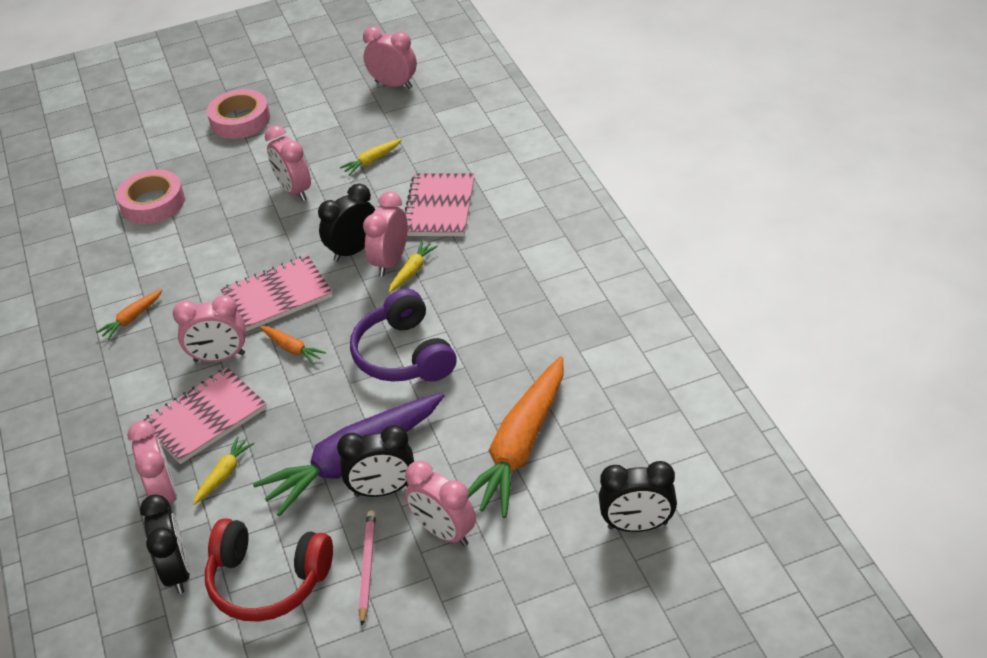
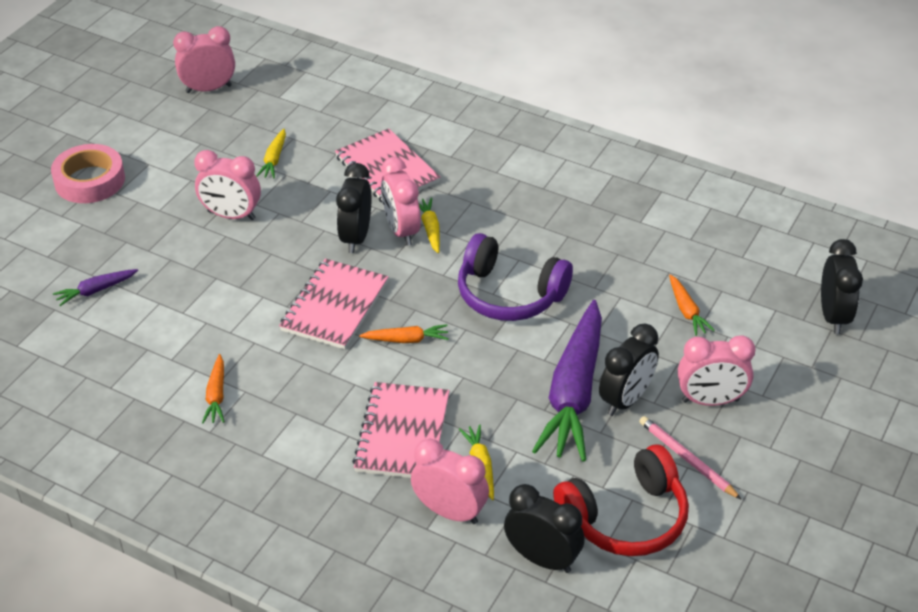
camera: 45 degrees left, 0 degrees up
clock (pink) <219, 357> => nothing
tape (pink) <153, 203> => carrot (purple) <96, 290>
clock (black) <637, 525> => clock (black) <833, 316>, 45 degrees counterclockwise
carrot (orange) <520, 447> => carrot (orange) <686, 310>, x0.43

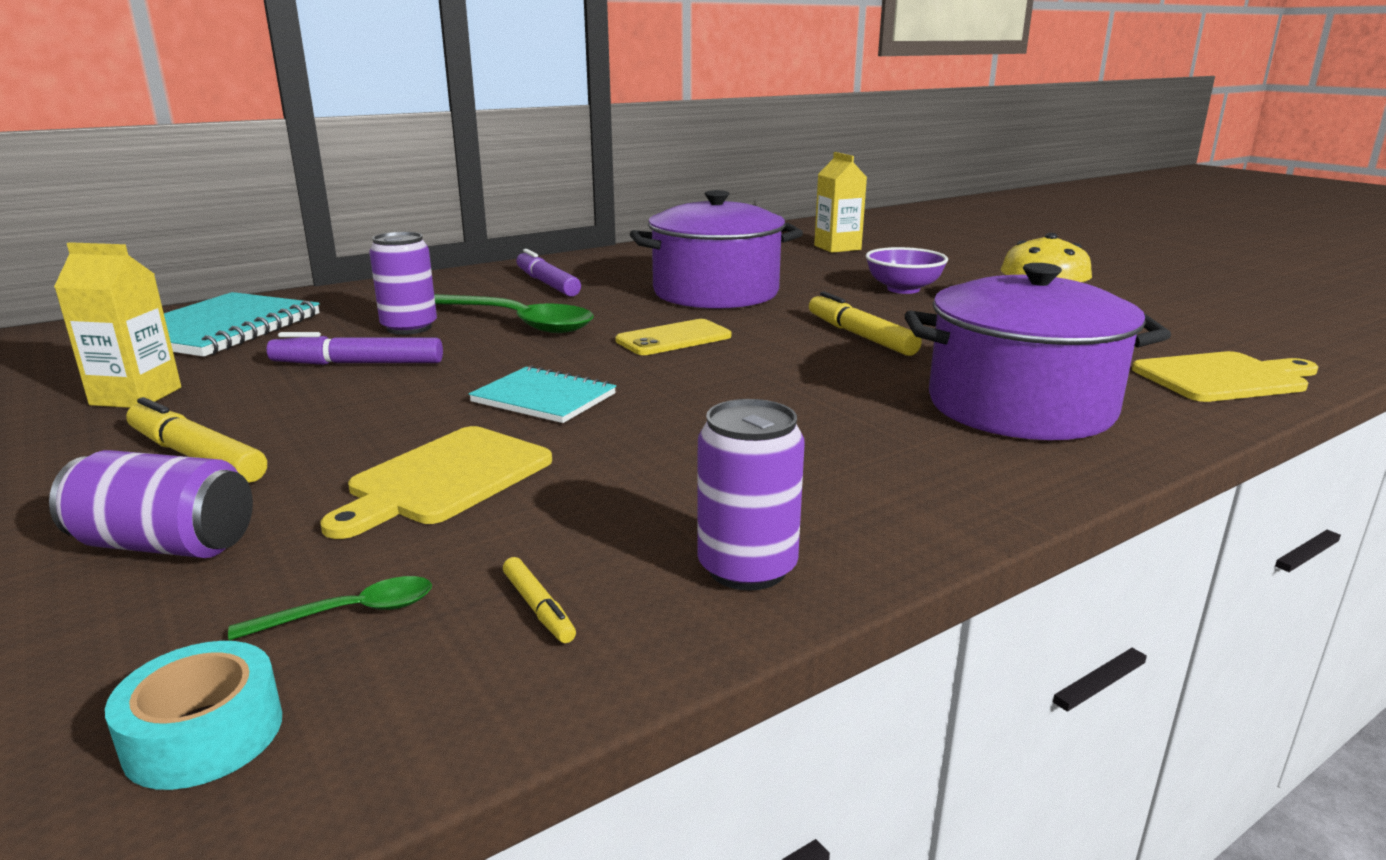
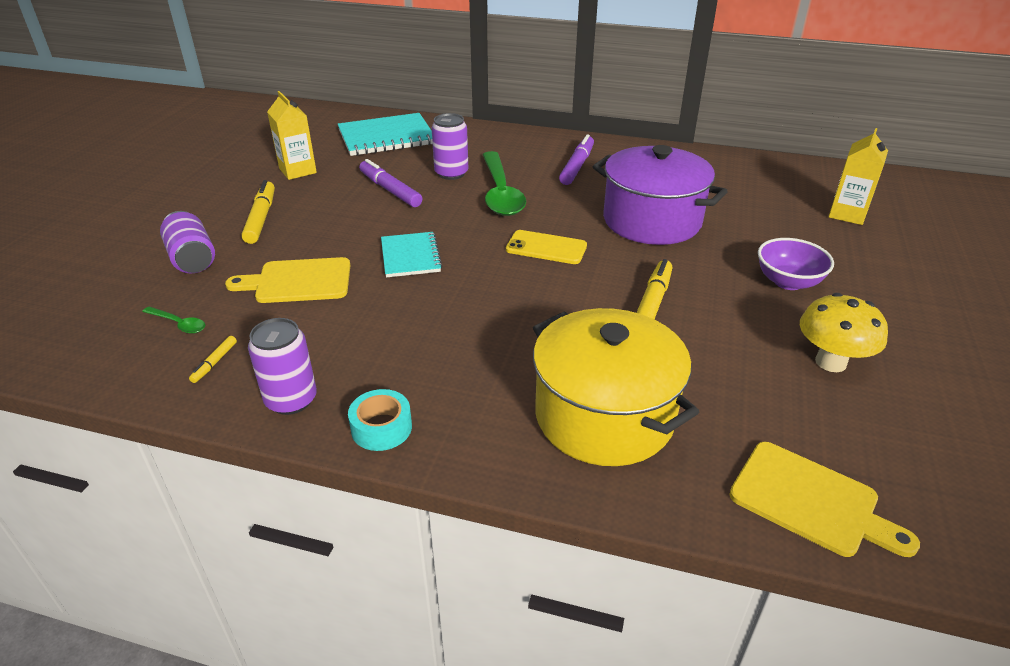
camera: 50 degrees right, 15 degrees up
tape (turquoise) <204, 734> => tape (turquoise) <381, 428>, relocated
pot (purple) <1020, 407> => pot (yellow) <604, 416>

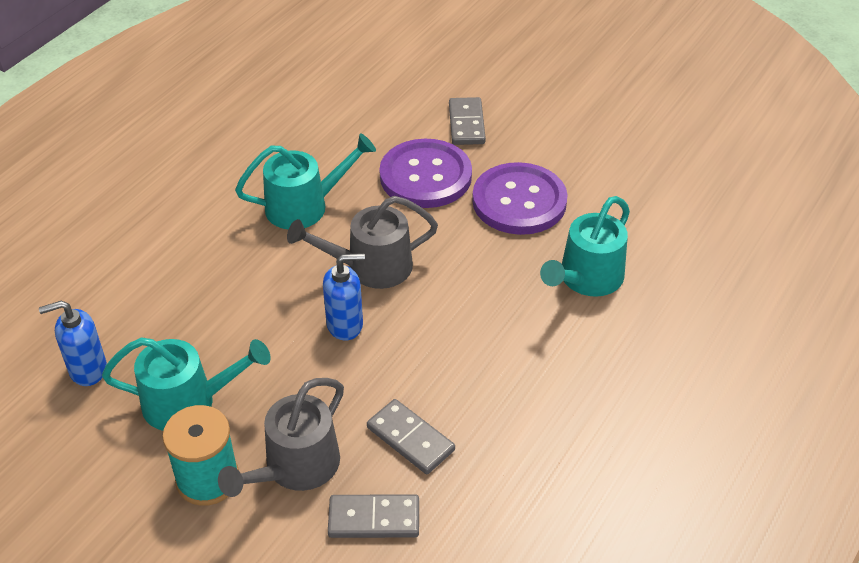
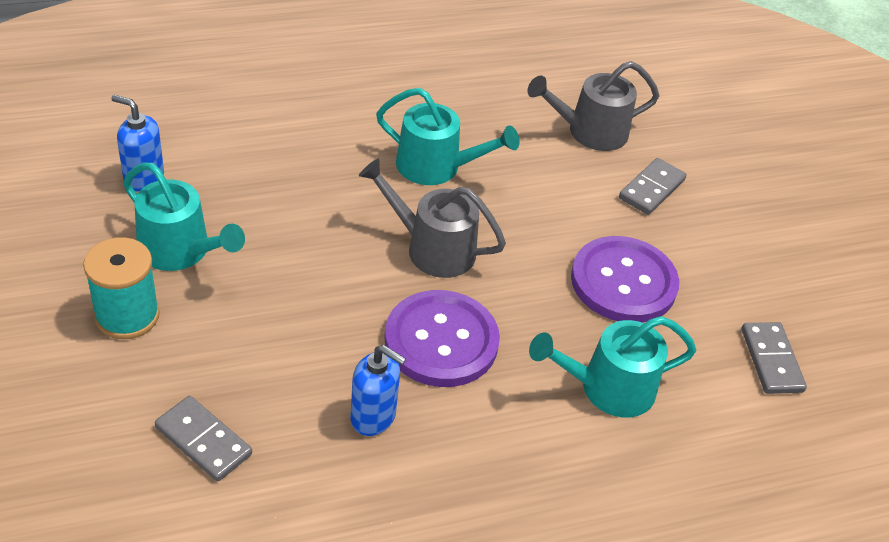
camera: 35 degrees right, 0 degrees up
watering can (grey) <295, 468> => watering can (grey) <589, 132>, relocated
soap dispenser (blue) <345, 325> => soap dispenser (blue) <373, 417>, relocated
domino (grey) <410, 439> => domino (grey) <771, 360>, relocated
button (purple) <425, 176> => button (purple) <441, 341>, relocated

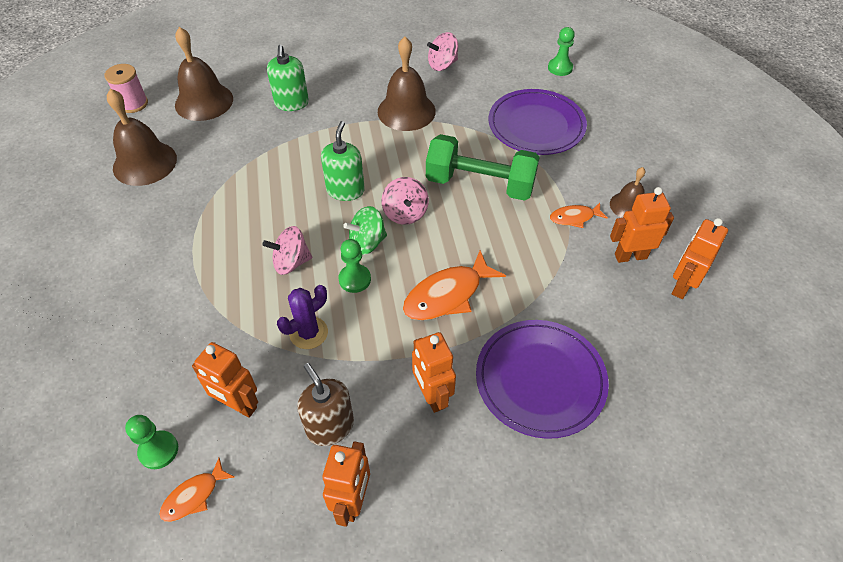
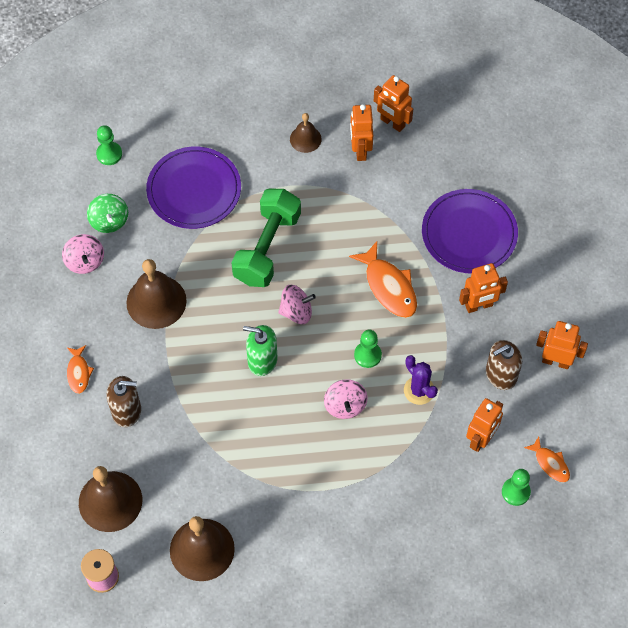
camera: 85 degrees left, 10 degrees up
spinning top (green) <367, 243> => spinning top (green) <109, 221>, relocated
fish (orange) <574, 217> => fish (orange) <78, 373>, relocated
soap dispenser (green) <291, 103> => soap dispenser (brown) <126, 411>

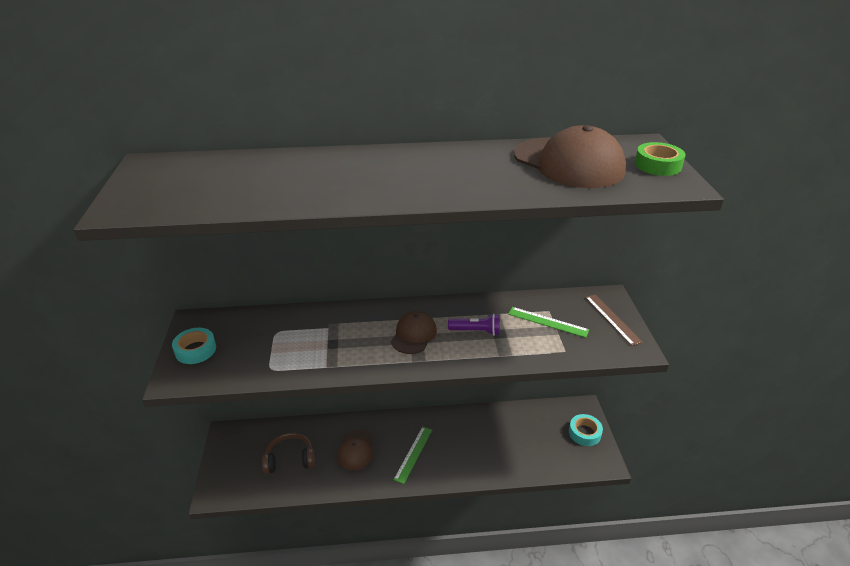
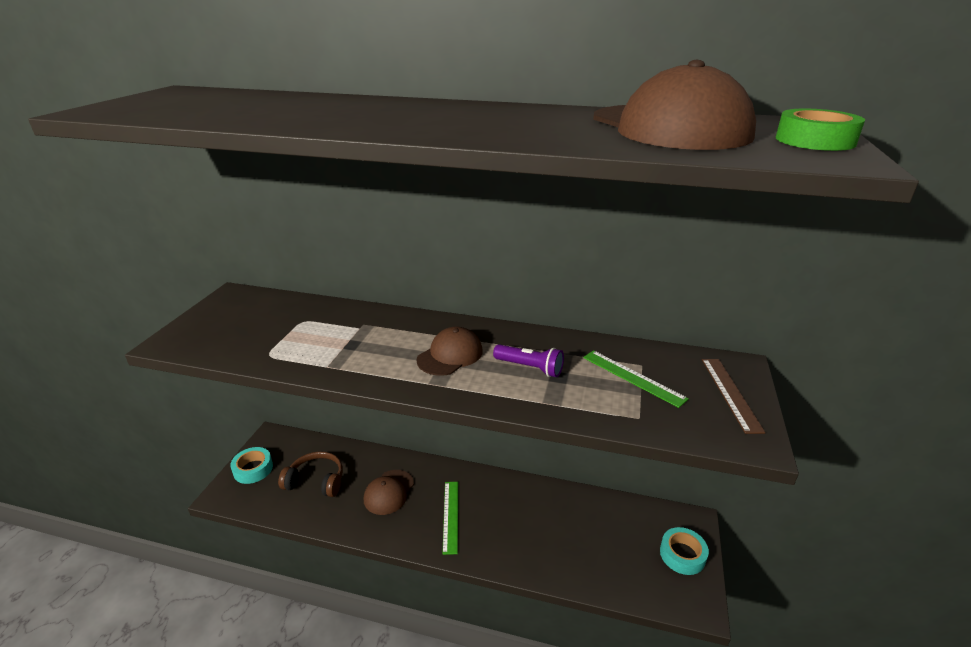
camera: 20 degrees right, 5 degrees down
tape (turquoise) <195, 350> => tape (turquoise) <253, 469>, relocated
ruler (green) <413, 454> => ruler (green) <451, 516>, 45 degrees counterclockwise

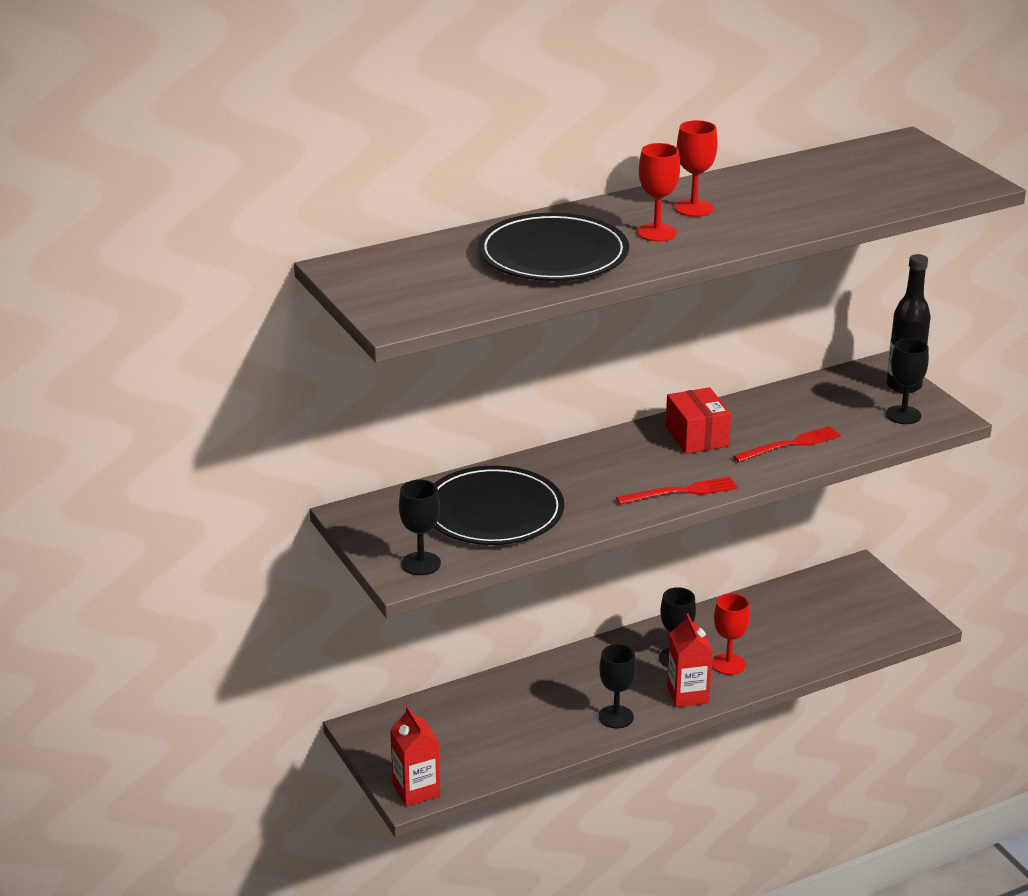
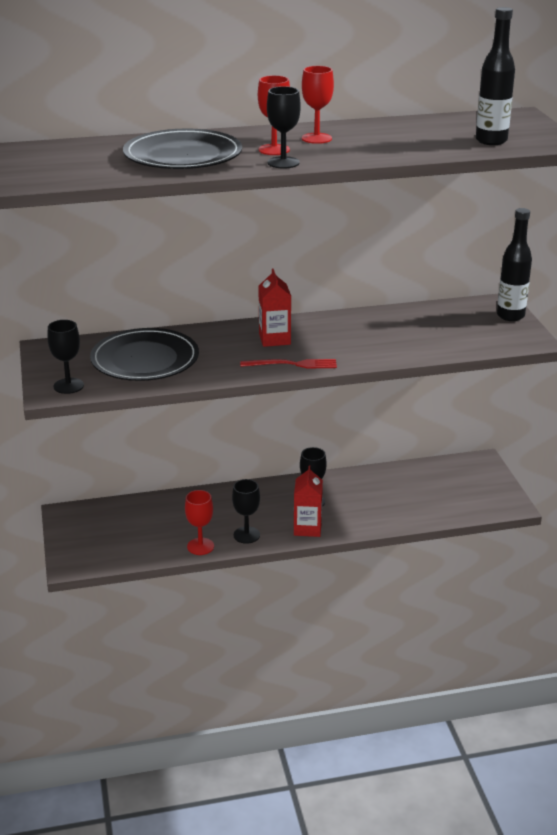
camera: 15 degrees right, 0 degrees up
box (red) <696, 437> => nothing
fork (red) <790, 445> => nothing
nothing => bottle (black) <491, 141>
carton (red) <416, 790> => carton (red) <274, 339>, relocated
goblet (red) <728, 664> => goblet (red) <200, 546>, relocated
goblet (black) <903, 415> => goblet (black) <283, 163>, relocated

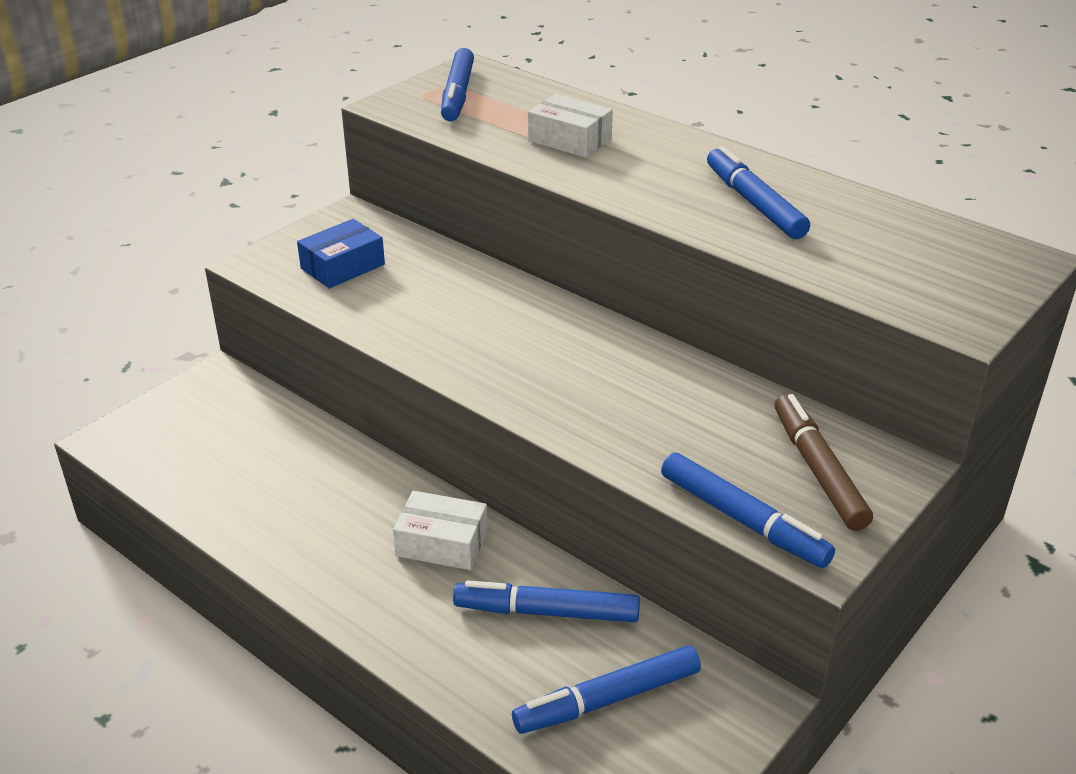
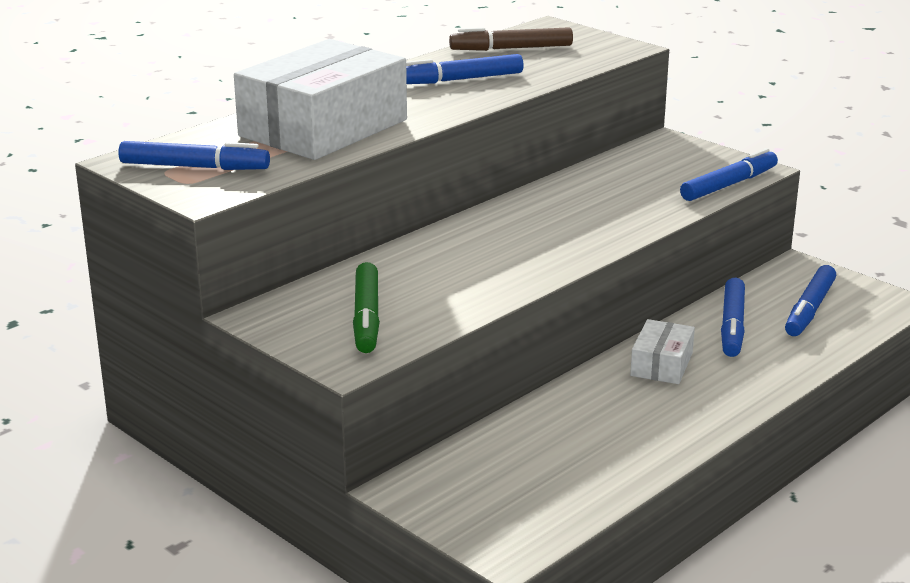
camera: 85 degrees left, 10 degrees down
marker (brown) <818, 470> => marker (brown) <511, 49>, relocated
box (blue) <343, 266> => marker (green) <366, 317>
marker (blue) <607, 699> => marker (blue) <809, 309>, 45 degrees clockwise
box (white) <569, 140> => box (white) <324, 128>, x2.17

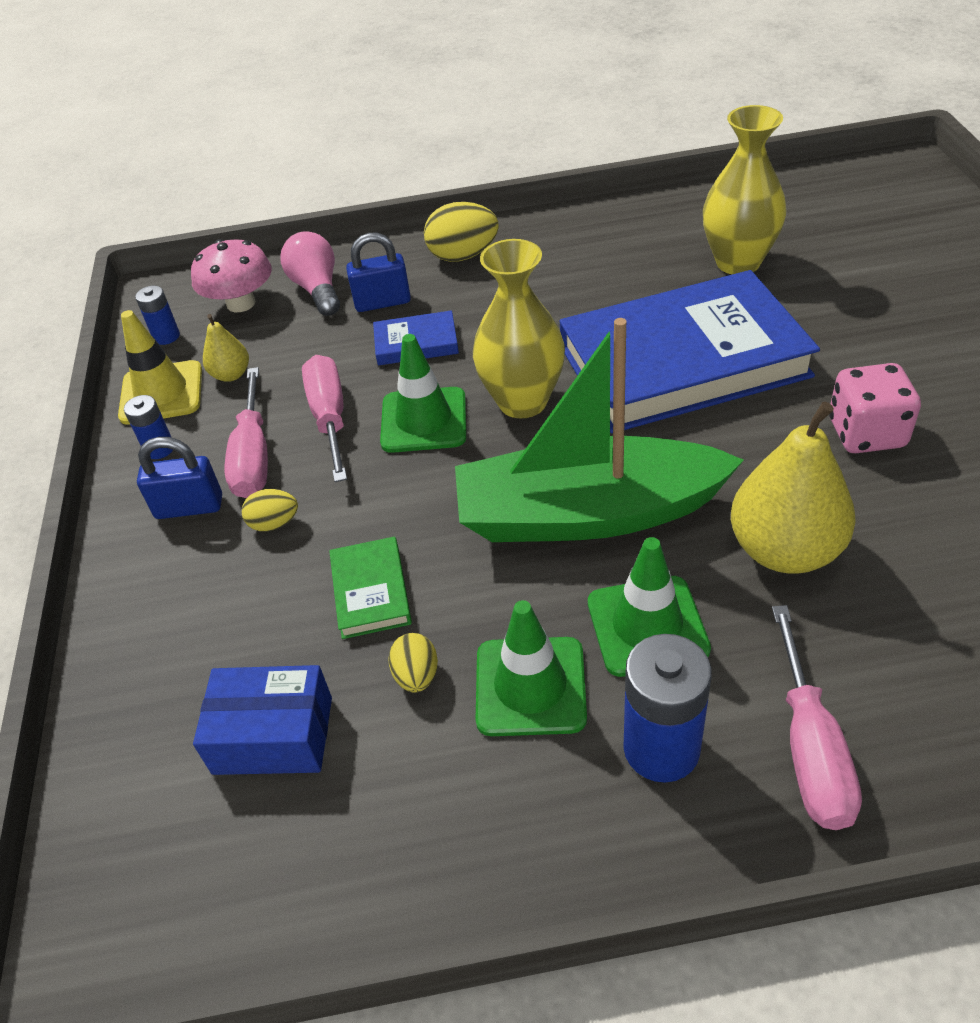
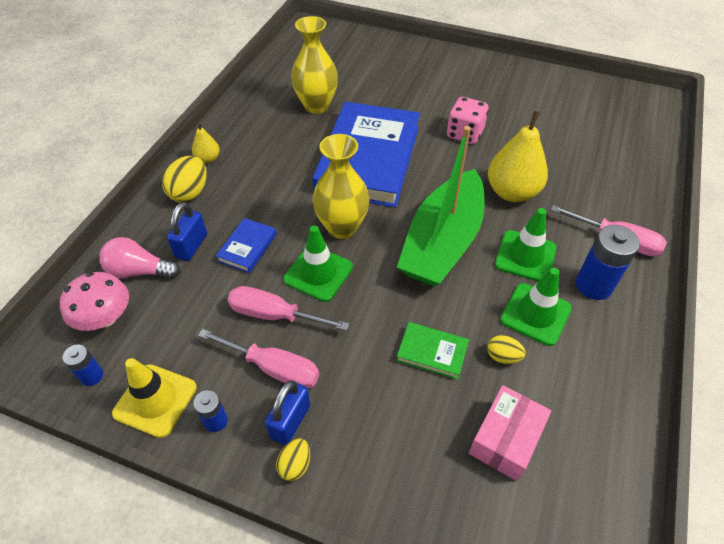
camera: 65 degrees left, 5 degrees up
pear (yellow) <231, 375> => pear (yellow) <208, 159>, relocated
egg (yellow) <274, 523> => egg (yellow) <295, 465>, relocated
box (blue) <273, 735> => box (pink) <505, 439>

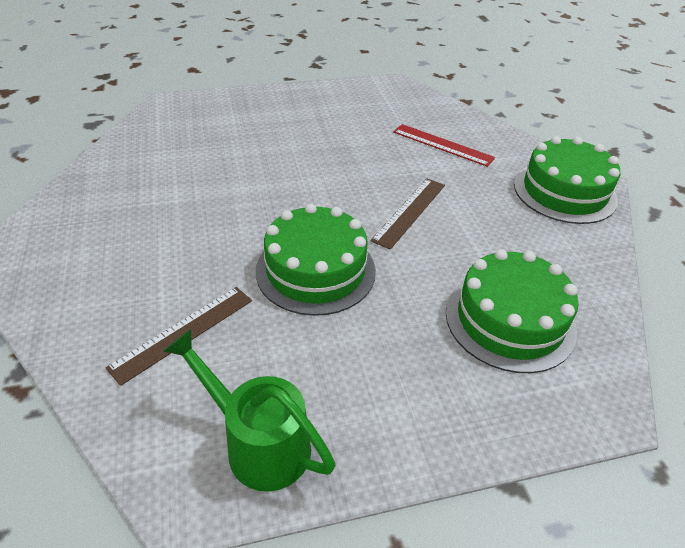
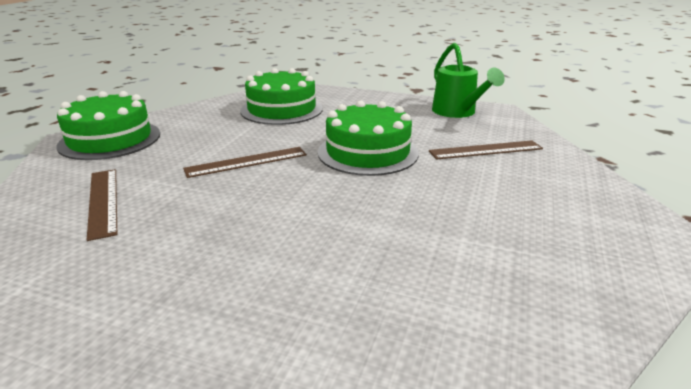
camera: 145 degrees left, 15 degrees down
ruler (red) <442, 145> => ruler (brown) <103, 201>

